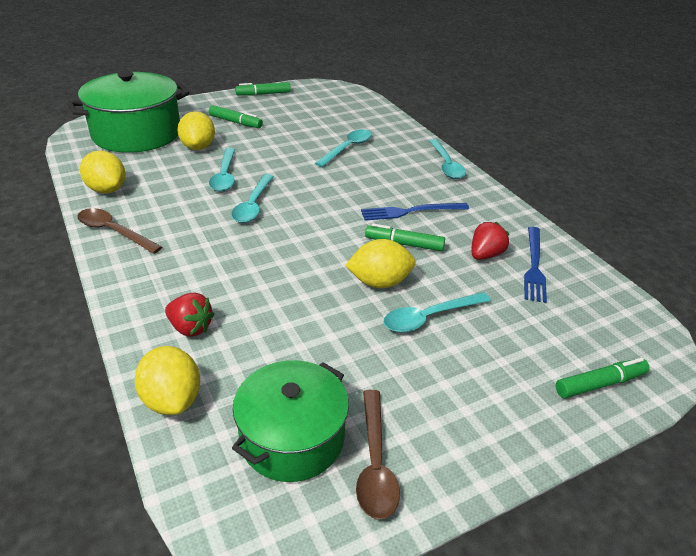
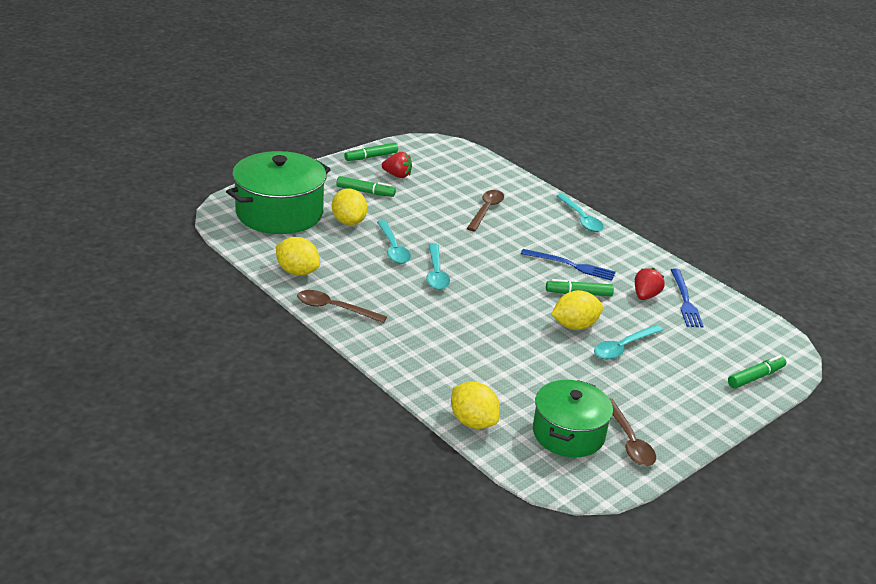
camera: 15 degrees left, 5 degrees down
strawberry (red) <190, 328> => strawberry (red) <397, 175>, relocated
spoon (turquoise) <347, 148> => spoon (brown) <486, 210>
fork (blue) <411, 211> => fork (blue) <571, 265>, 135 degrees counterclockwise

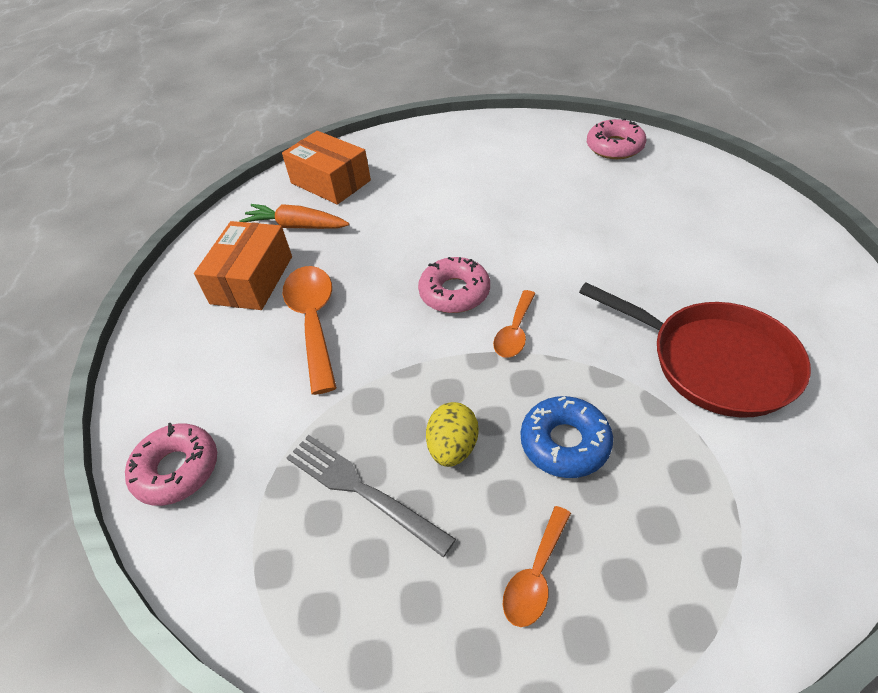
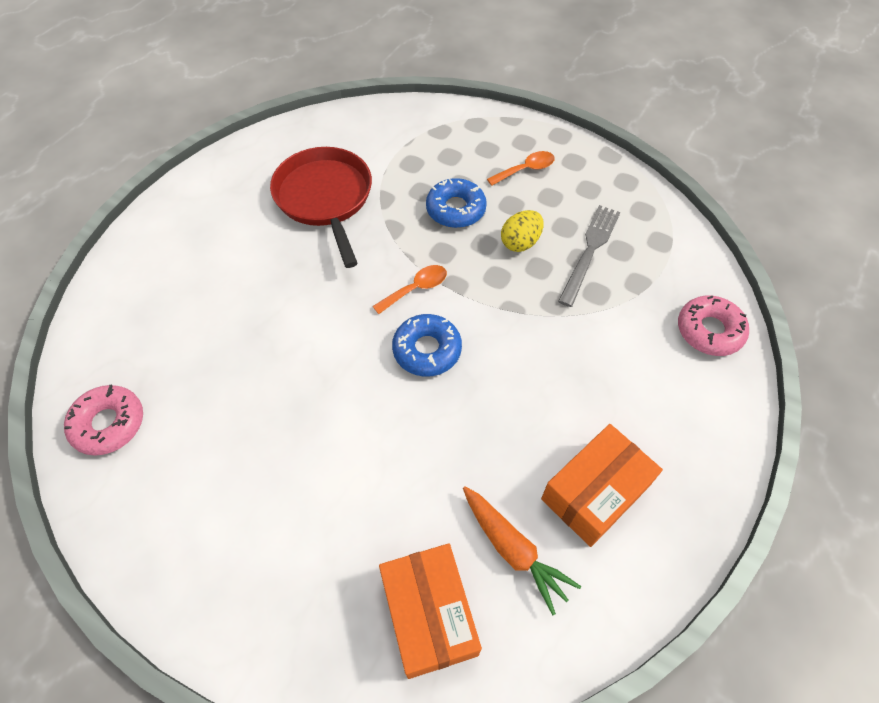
camera: 150 degrees left, 10 degrees up
spoon (orange) <313, 321> => nothing
donut (pink) <454, 292> => donut (blue) <427, 350>
fork (grey) <361, 490> => fork (grey) <590, 251>, 135 degrees counterclockwise

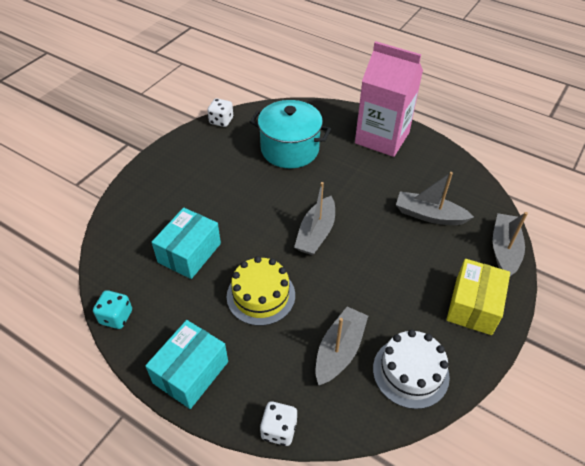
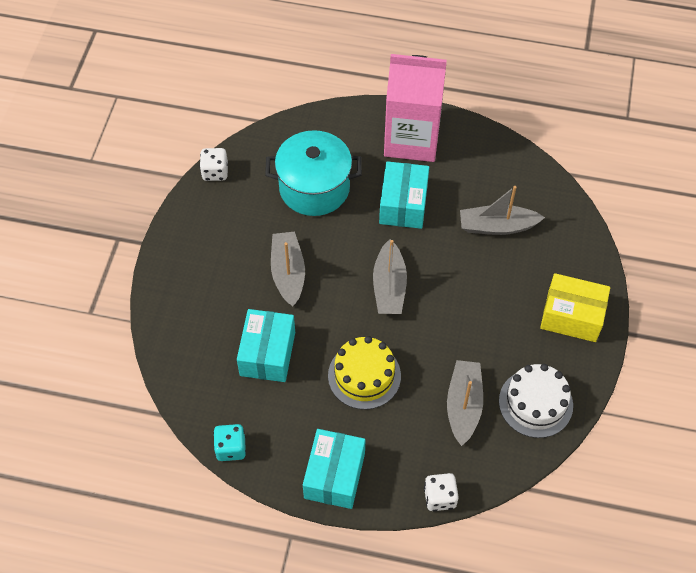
camera: 20 degrees left, 10 degrees up
nothing => box (turquoise) <403, 204>
boat (grey) <504, 250> => boat (grey) <288, 273>, relocated
box (yellow) <473, 306> => box (yellow) <571, 316>, 75 degrees counterclockwise

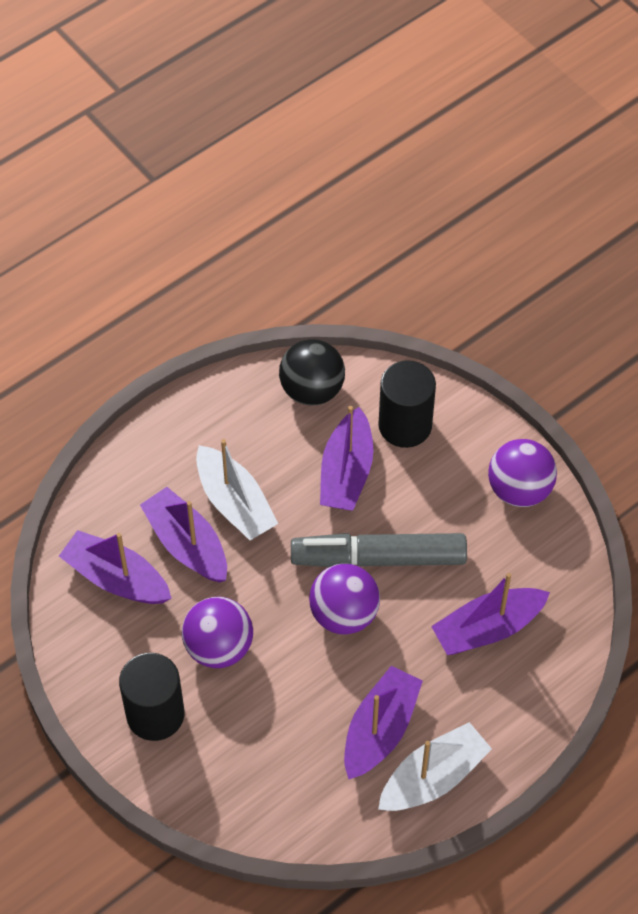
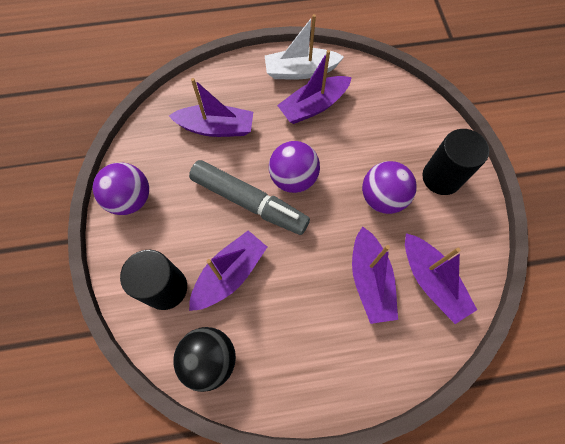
camera: 150 degrees left, 10 degrees up
boat (white) <234, 503> => nothing

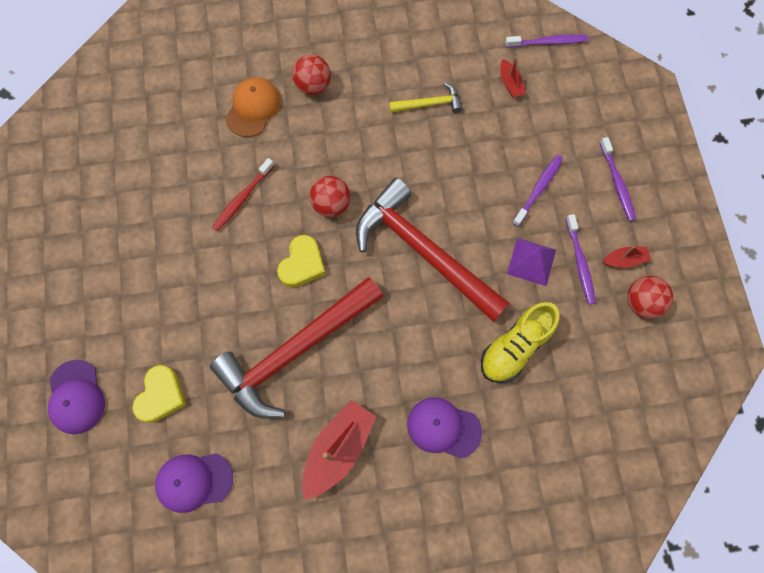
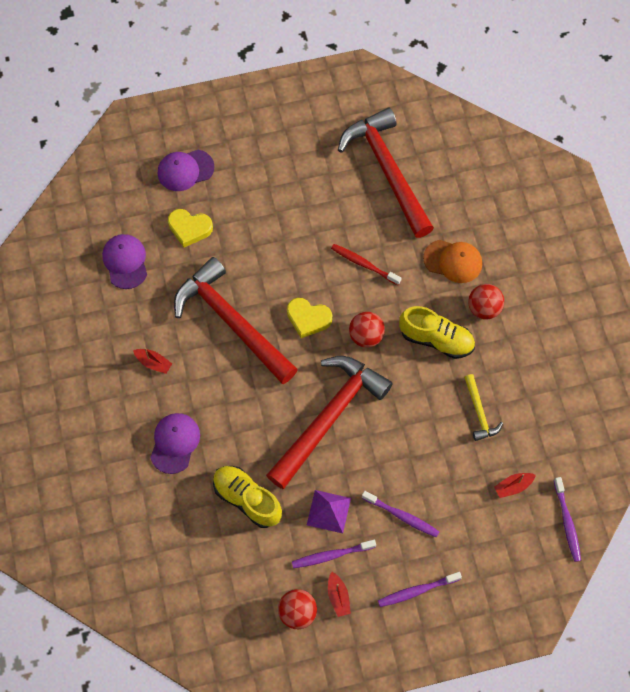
camera: 85 degrees right, 5 degrees down
nothing => hammer (red) <387, 170>
nothing => shoe (yellow) <436, 339>
boat (red) <338, 449> => boat (red) <153, 363>, x0.51

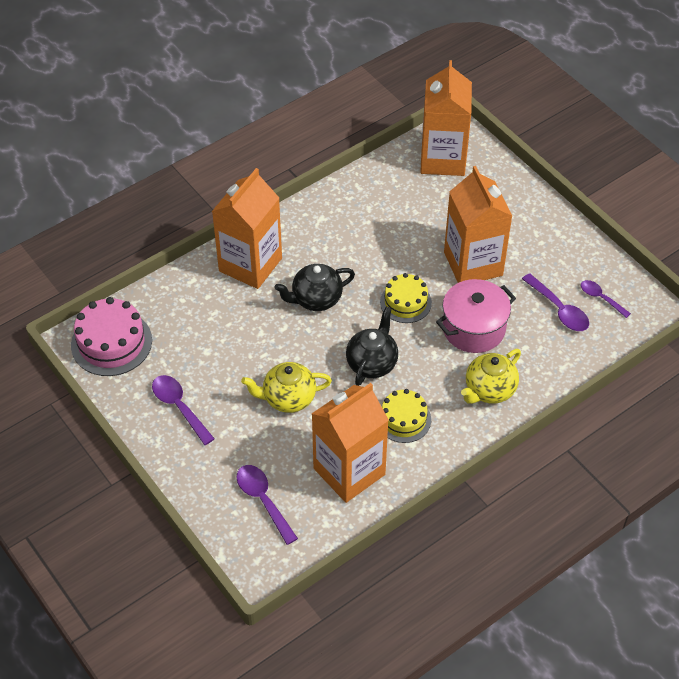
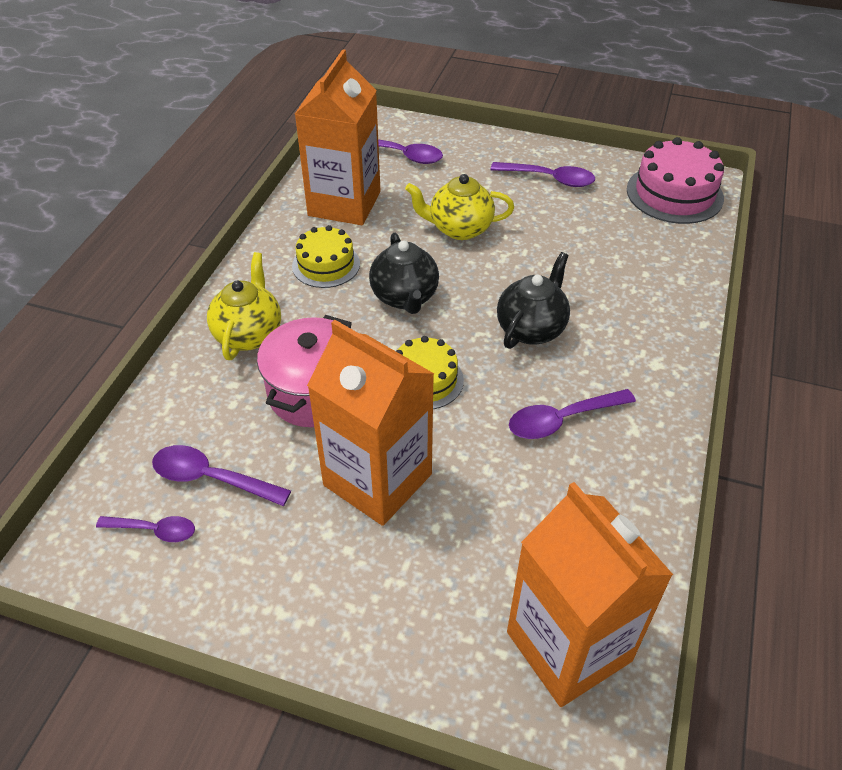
camera: 145 degrees right, 5 degrees down
carton (orange) <250, 264> => nothing
nothing => spoon (purple) <562, 420>
teapot (yellow) <288, 398> => teapot (yellow) <459, 229>, 135 degrees counterclockwise

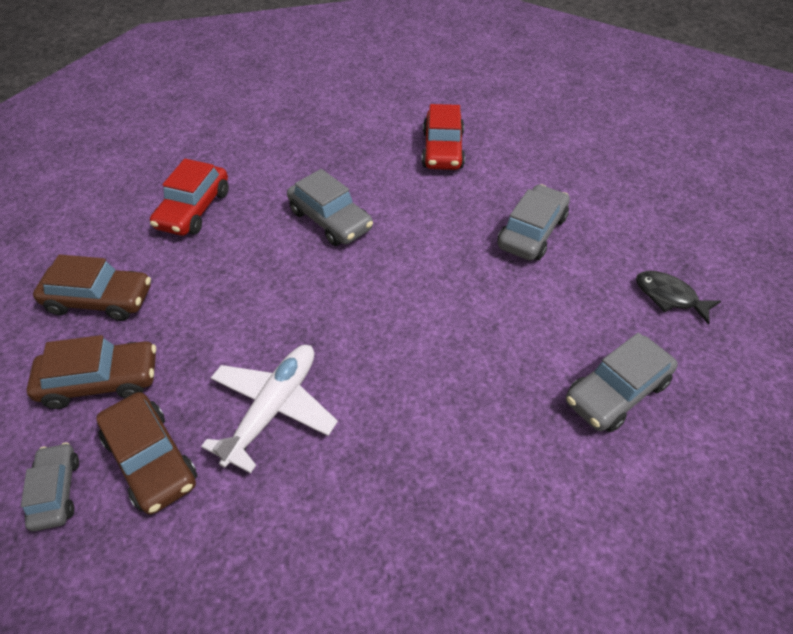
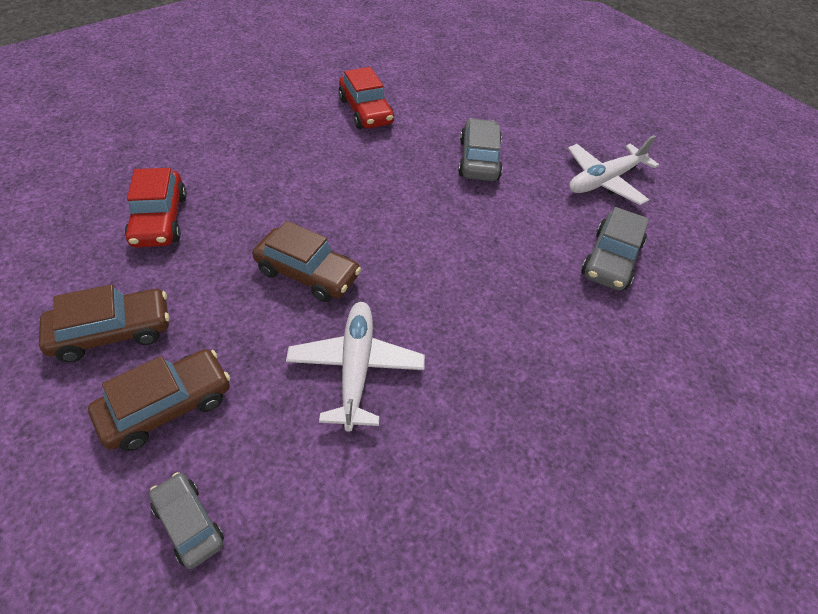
camera: 30 degrees left, 0 degrees up
car (grey) <330, 220> => nothing
car (brown) <151, 459> => car (brown) <307, 273>, relocated
fish (black) <669, 297> => plane (white) <604, 181>

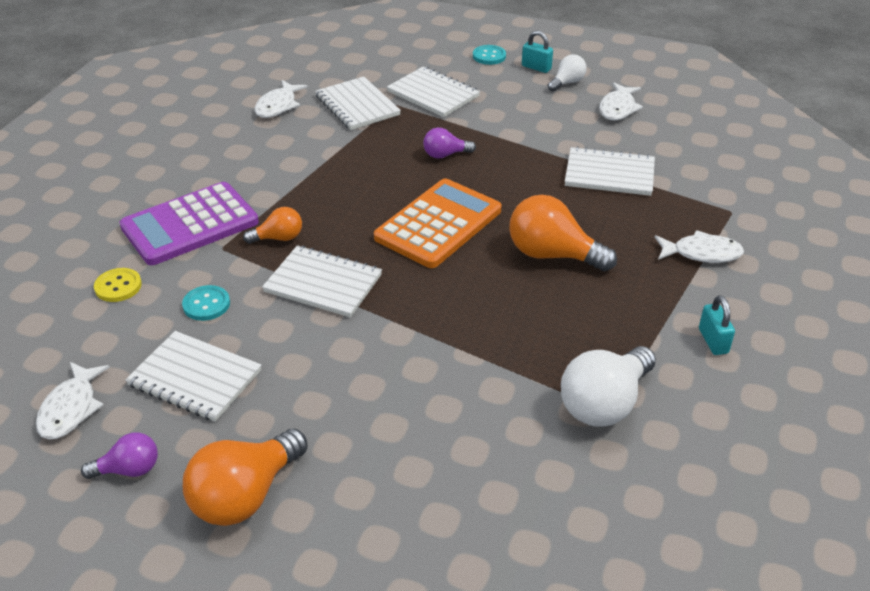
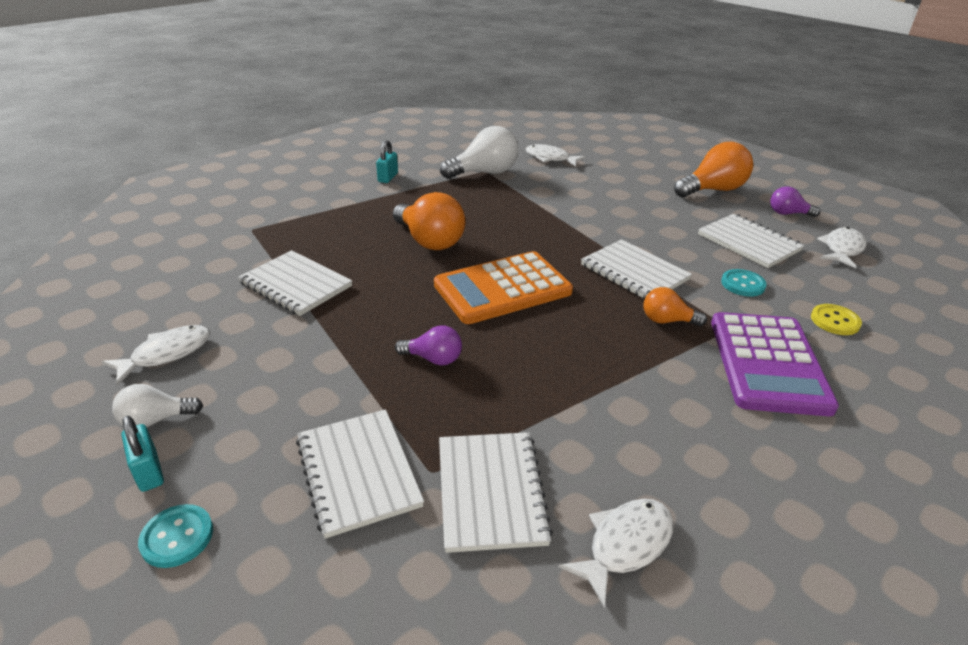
camera: 155 degrees left, 5 degrees down
fish (white) <701, 253> => fish (white) <550, 158>, relocated
calculator (purple) <190, 225> => calculator (purple) <768, 363>, 105 degrees clockwise

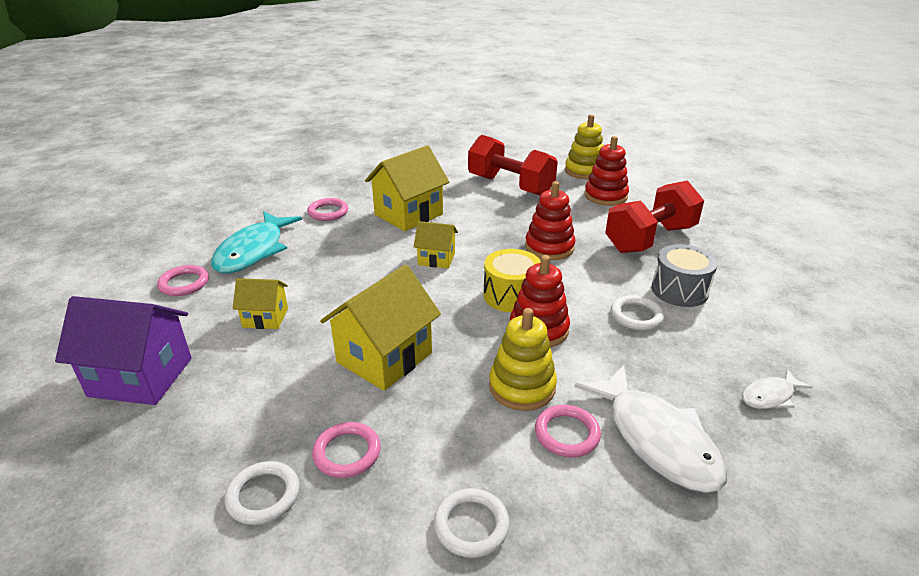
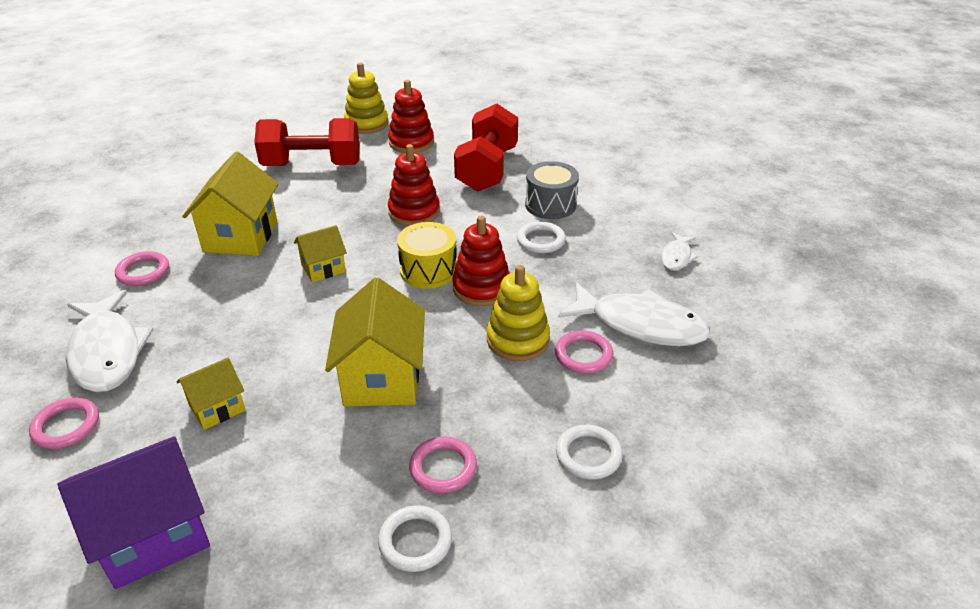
camera: 40 degrees left, 5 degrees up
fish (turquoise) <253, 251> => fish (white) <107, 352>

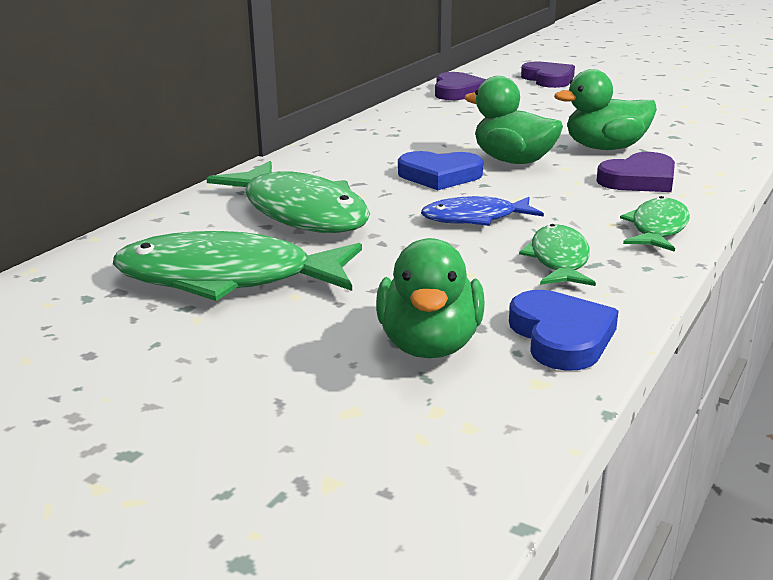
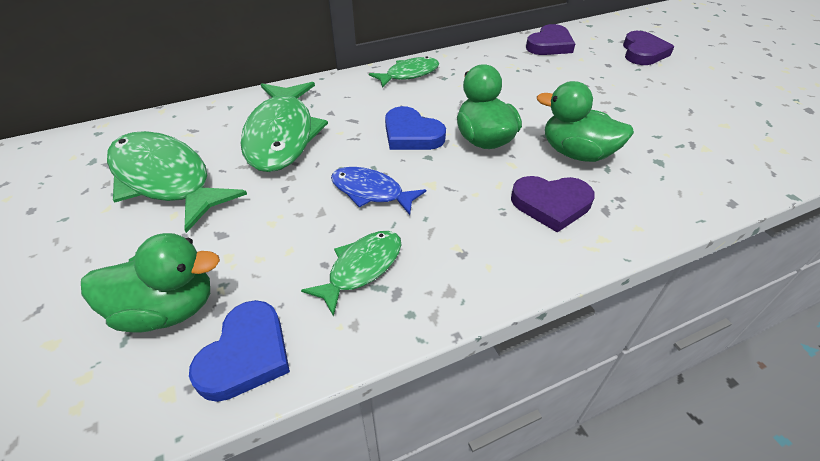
camera: 35 degrees right, 20 degrees up
fish (green) <657, 228> => fish (green) <409, 74>, relocated
duck (green) <429, 345> => duck (green) <168, 309>, 135 degrees counterclockwise

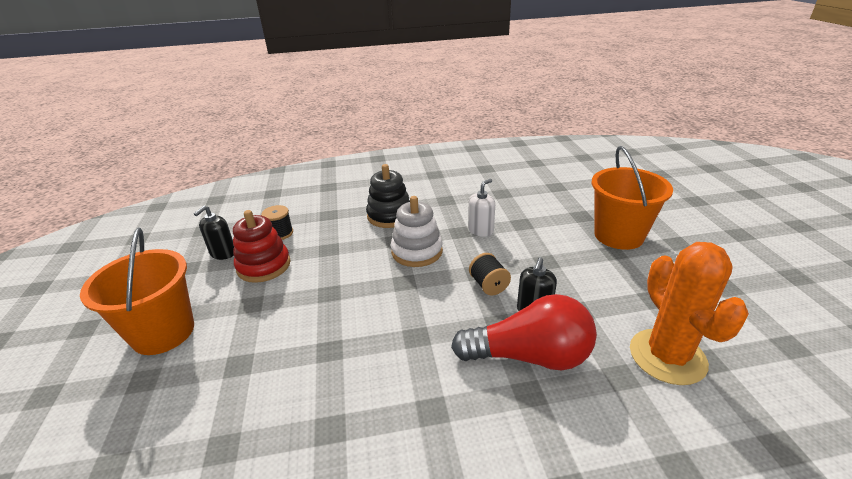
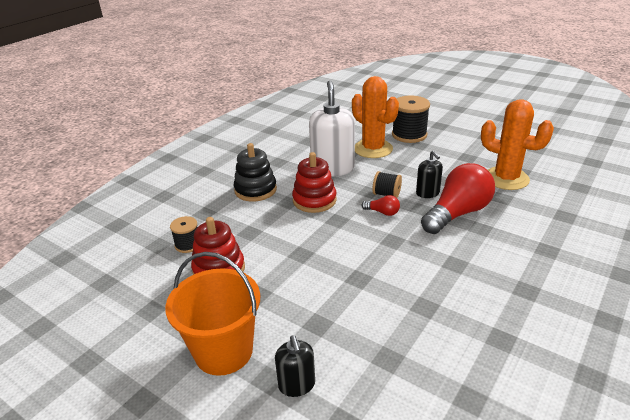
camera: 45 degrees left, 0 degrees up
nothing => cactus (orange) <373, 149>
nothing => light bulb (red) <382, 212>
soap dispenser (black) <223, 253> => soap dispenser (black) <297, 385>, relocated
bucket (orange) <618, 235> => spool (black) <409, 135>
stacking toy (white) <417, 251> => stacking toy (red) <314, 200>
soap dispenser (white) <481, 230> => soap dispenser (white) <332, 168>, x1.92

